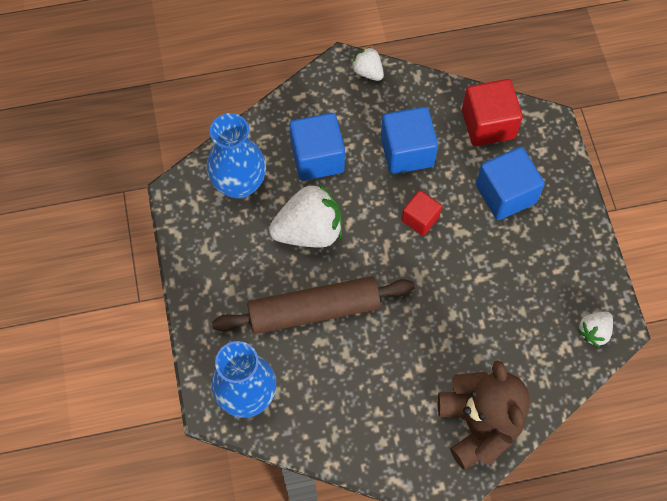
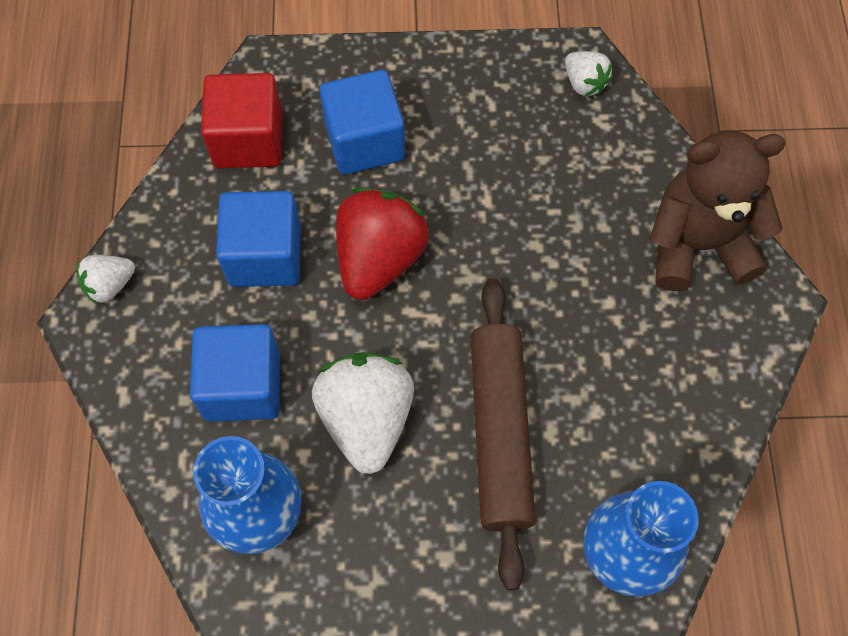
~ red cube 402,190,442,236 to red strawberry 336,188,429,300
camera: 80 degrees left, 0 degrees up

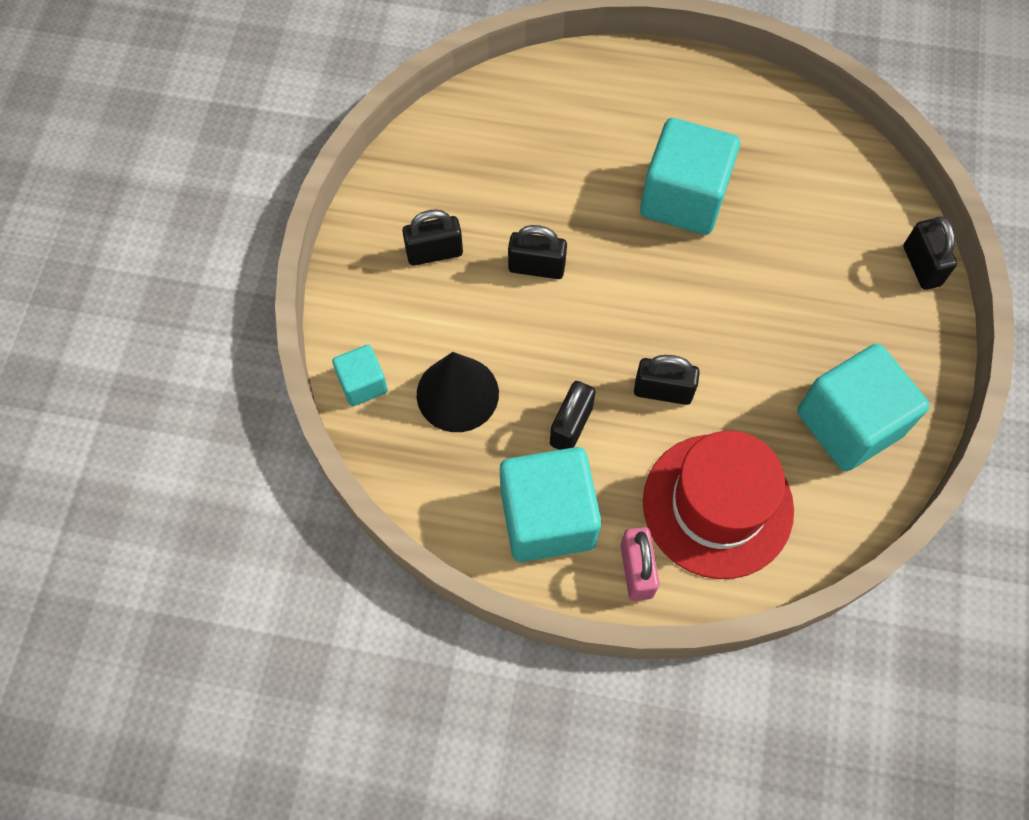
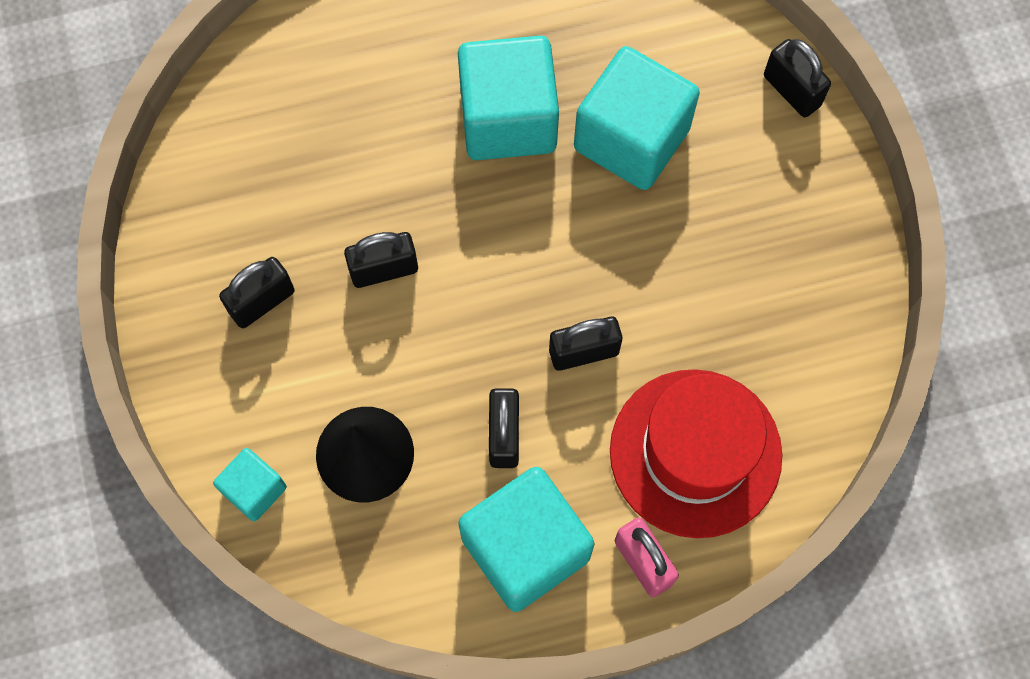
~ turquoise cube 797,344,930,471 to 574,46,700,190
camera: 25 degrees left, 5 degrees up

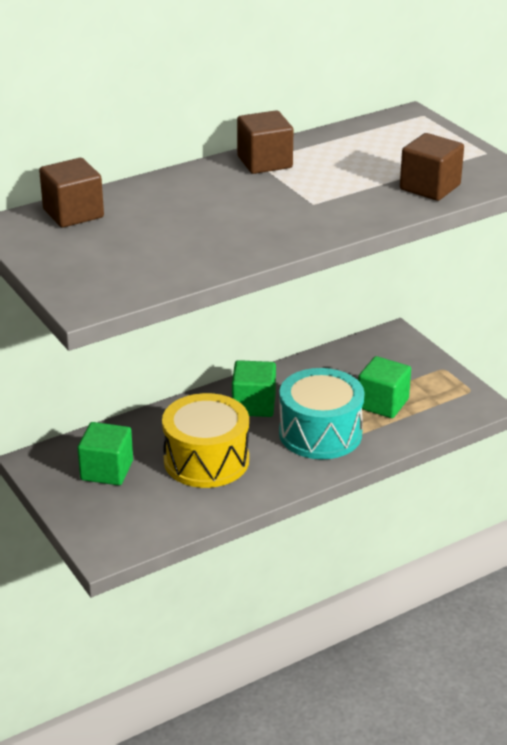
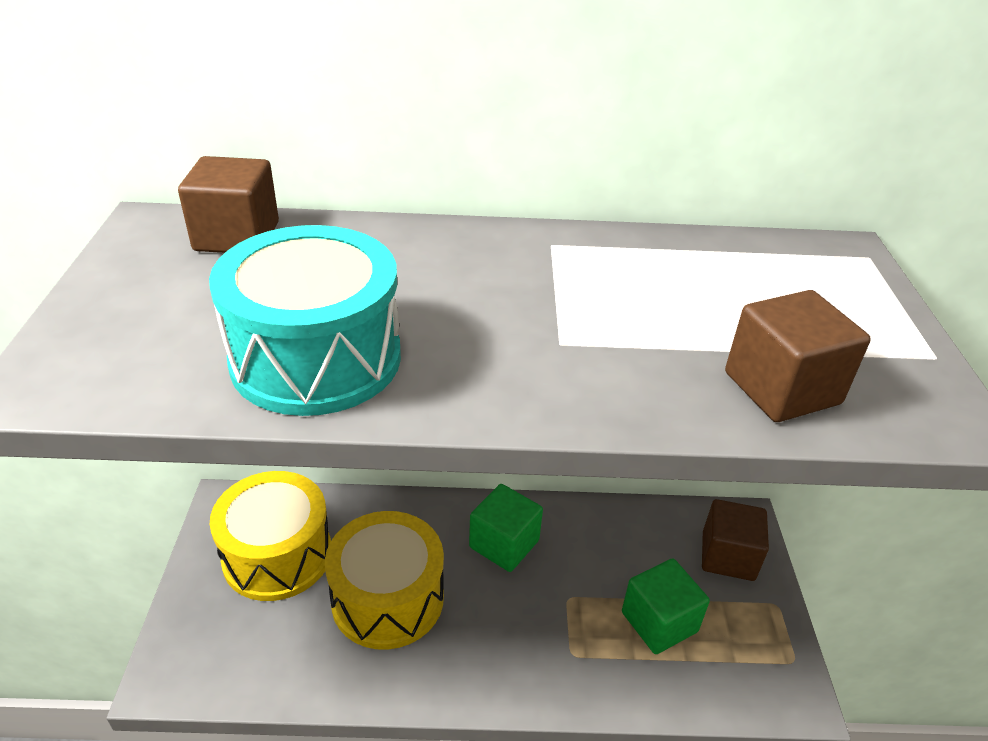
~ turquoise drum 279,368,365,459 to 209,225,401,416
~ green cube 77,422,133,485 to yellow drum 210,471,331,601
~ brown cube 237,110,293,174 to 702,499,769,581
camera: 30 degrees right, 5 degrees up

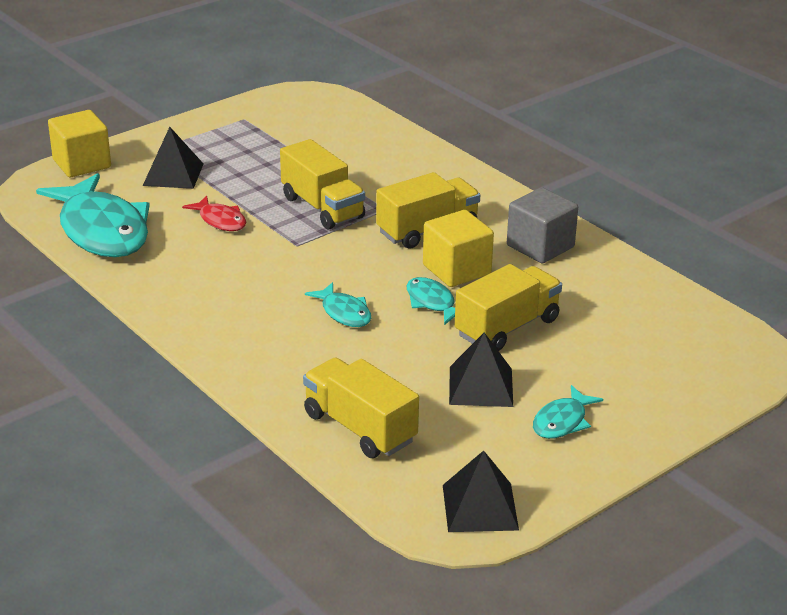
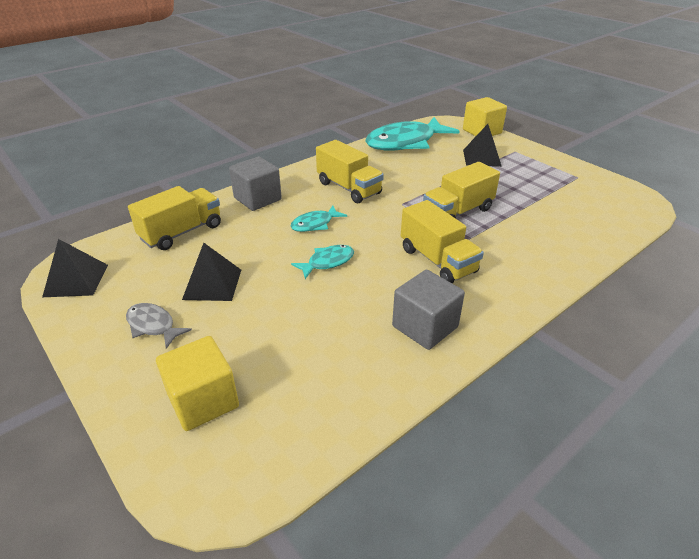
~ turquoise fish 533,385,603,439 to grey fish 126,303,192,349
~ yellow cube 423,210,494,287 to 156,336,239,431
+ grey cube 229,156,282,211
~ yellow truck 455,264,562,351 to 316,140,384,203
- red fish 182,196,246,231
camera: 90 degrees right, 5 degrees up

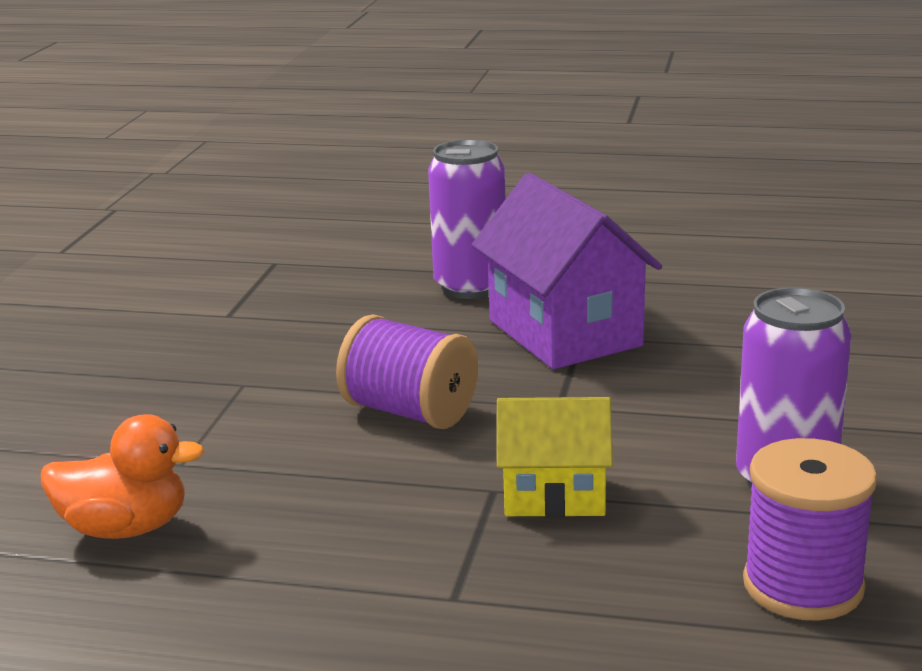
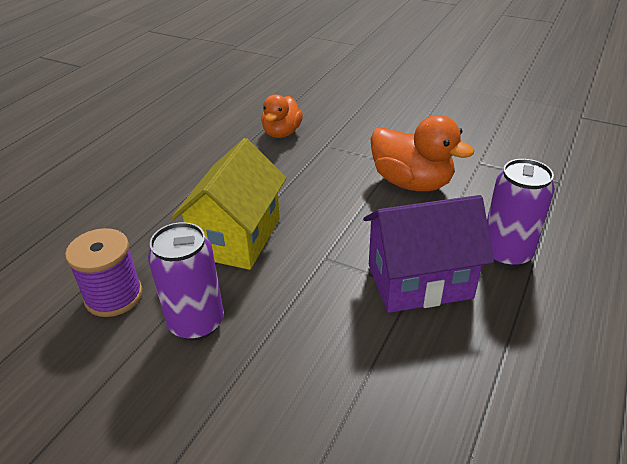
~ yellow house 497,397,613,517 = 172,138,287,270 x1.68
+ orange duck 371,115,474,191
- purple spool 336,314,478,429
camera: 105 degrees right, 15 degrees up

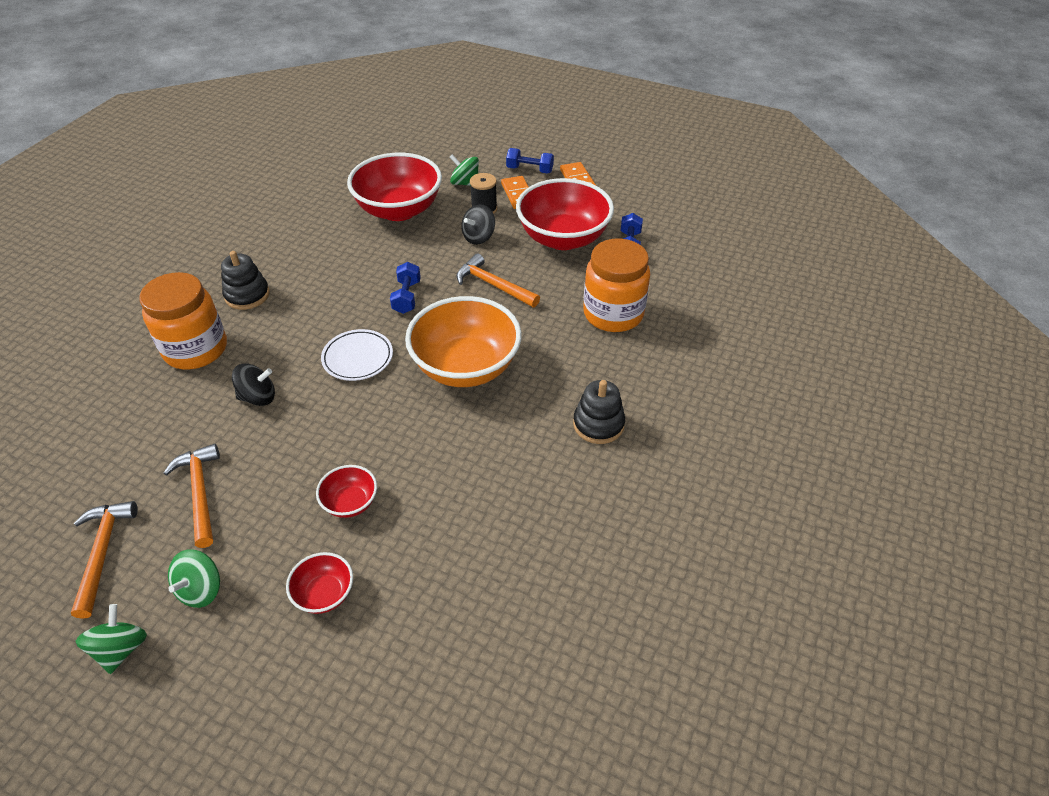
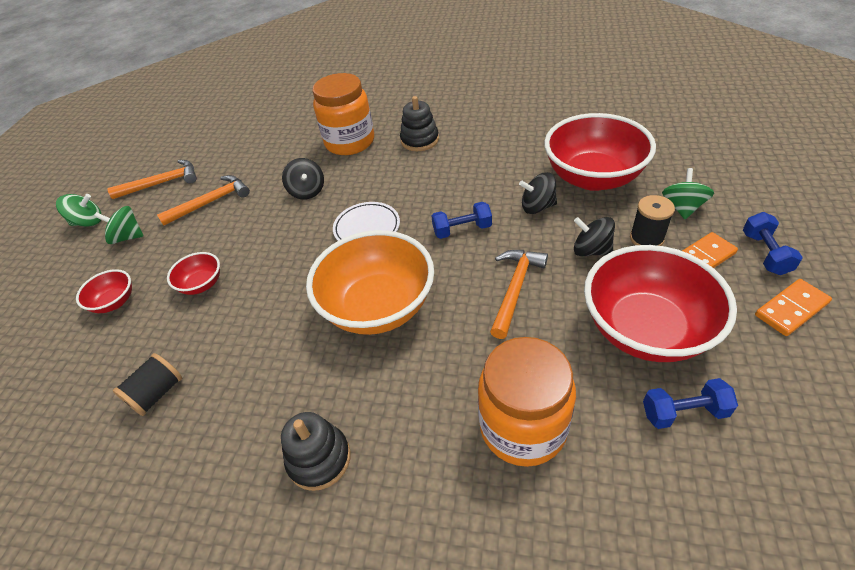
+ black spool 113,353,182,416
+ black spinning top 519,172,557,214
camera: 80 degrees right, 0 degrees up

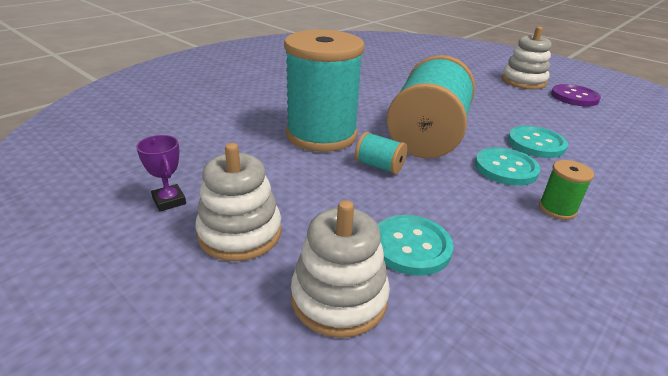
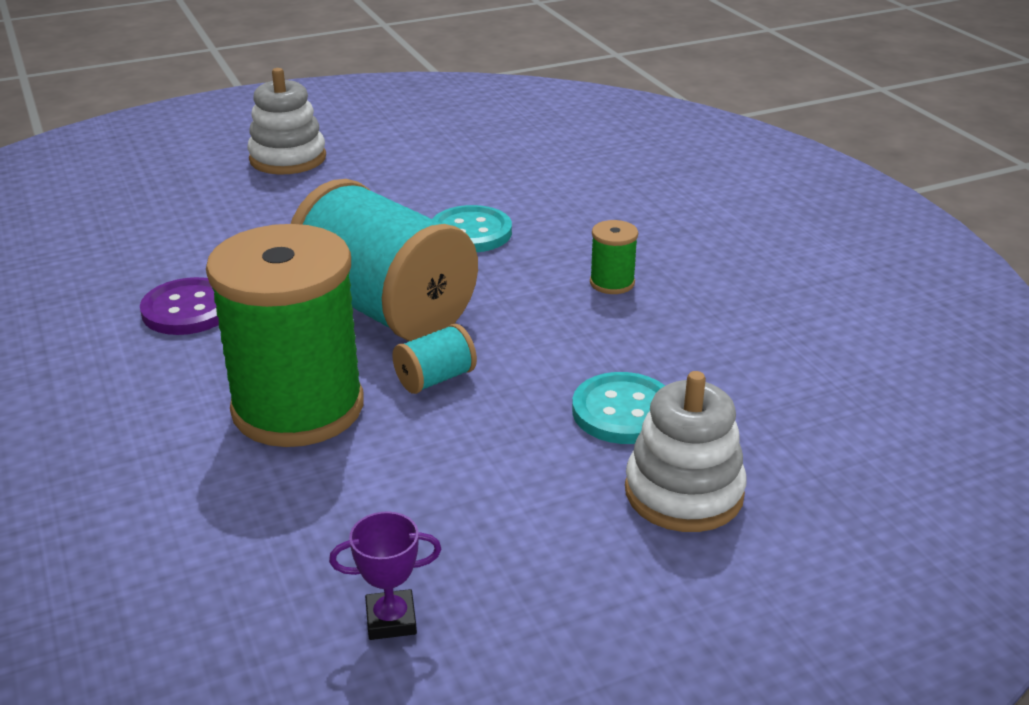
~ purple button 551,84,601,107 to 140,277,219,335
~ turquoise spool 284,30,365,152 to green spool 206,224,364,447
- white stacking toy 196,143,282,261
- turquoise button 475,147,540,186
camera: 65 degrees left, 0 degrees up

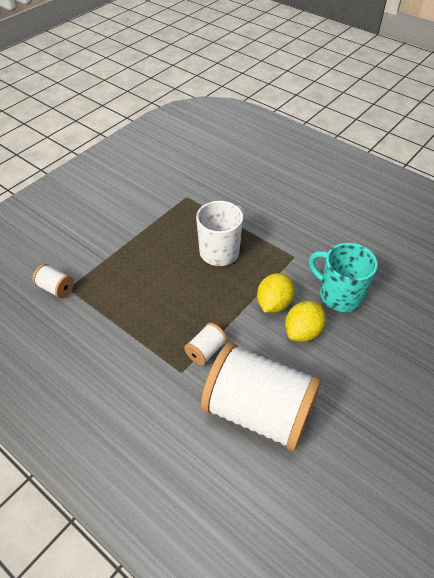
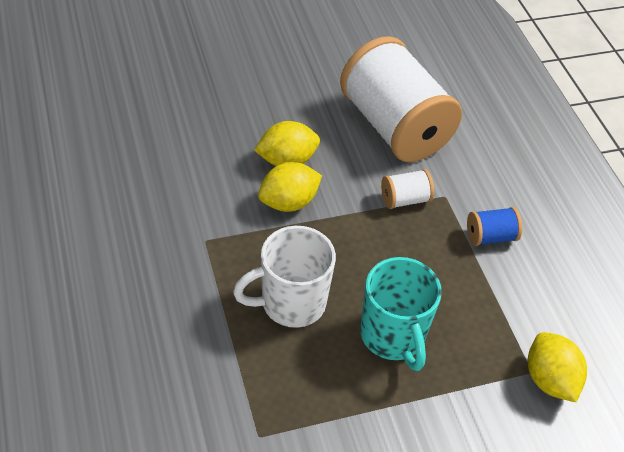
~ turquoise mug 309,243,378,312 to 360,257,442,371
+ blue spool 467,207,522,246
~ white spool 32,264,74,299 to yellow lemon 528,332,587,402
camera: 150 degrees left, 0 degrees up

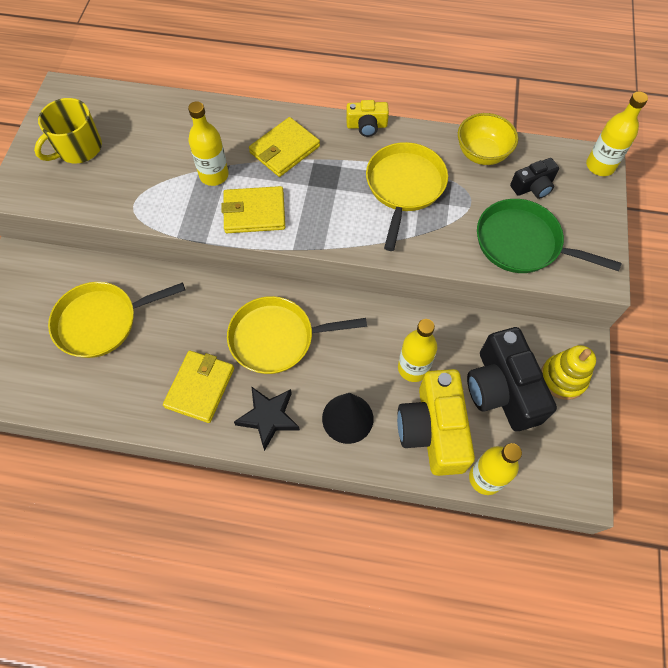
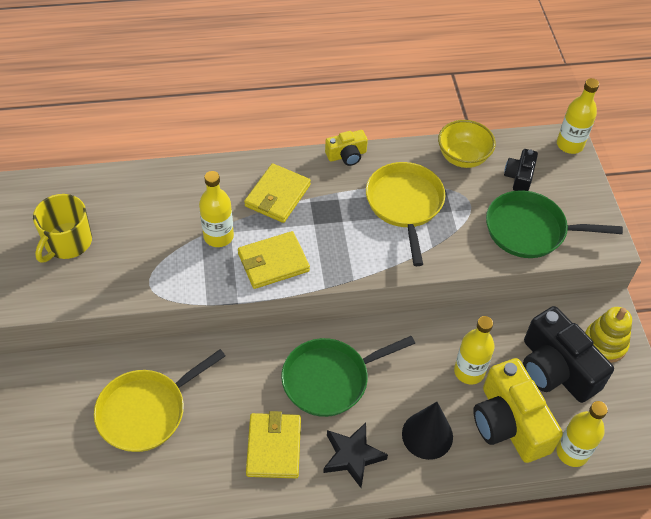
~ yellow pan 227,296,367,374 to green pan 281,336,415,417
~ black camera 510,158,559,199 = 504,149,538,191 150 degrees clockwise
camera: 20 degrees left, 10 degrees down

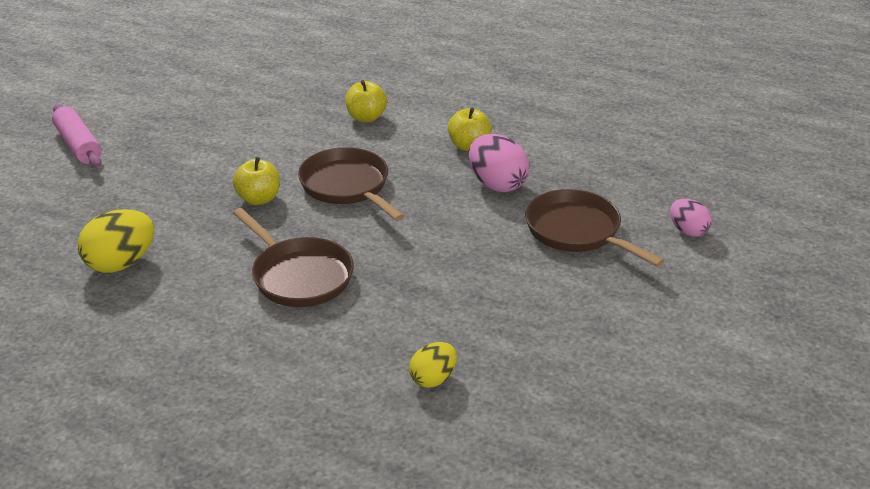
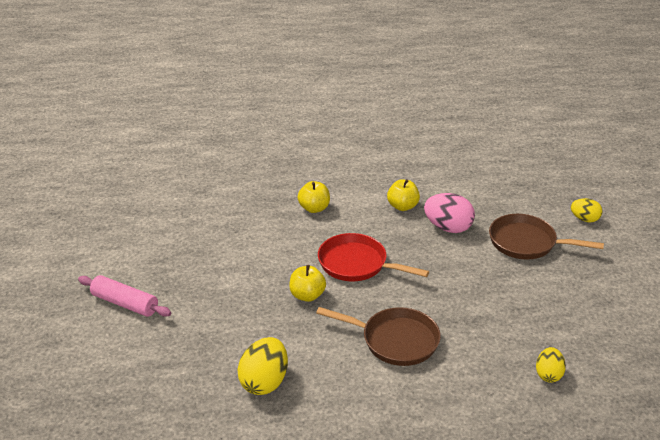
~ brown pan 298,147,404,221 to red pan 318,233,429,281
~ pink egg 670,199,712,237 to yellow egg 571,198,603,223
camera: 30 degrees left, 0 degrees up

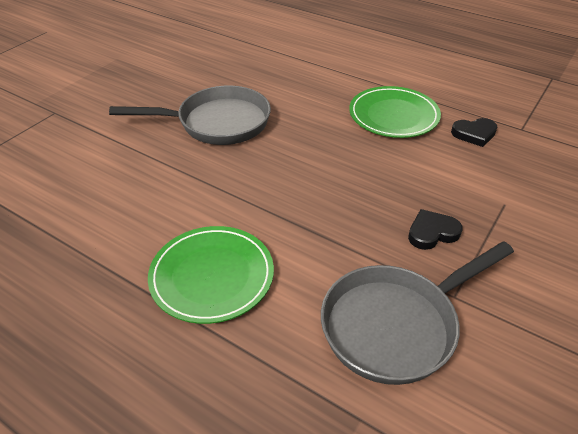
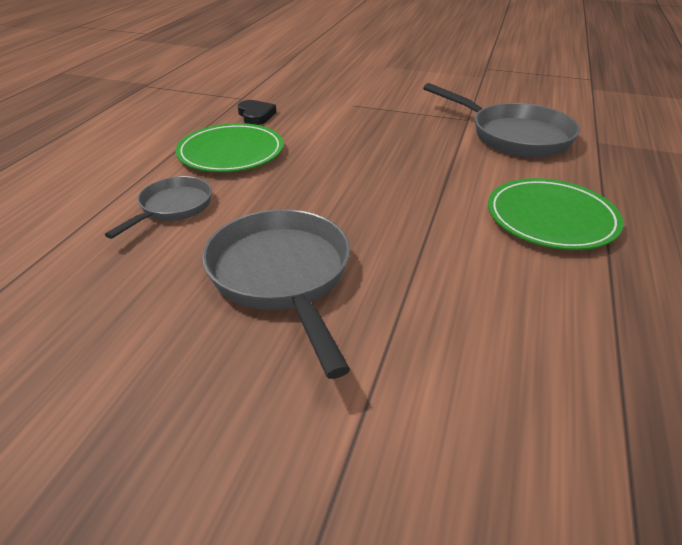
+ grey pan 105,176,212,239
- black heart 408,209,462,250
camera: 105 degrees left, 5 degrees down

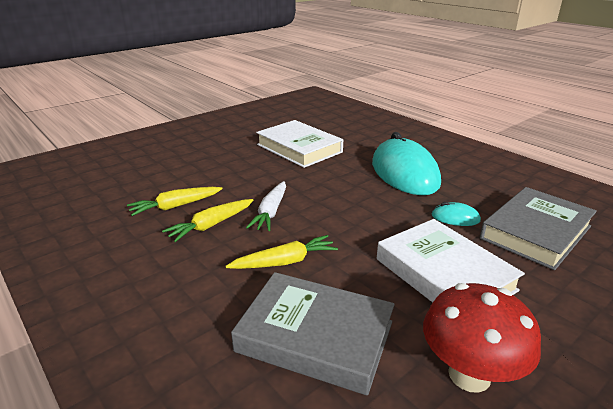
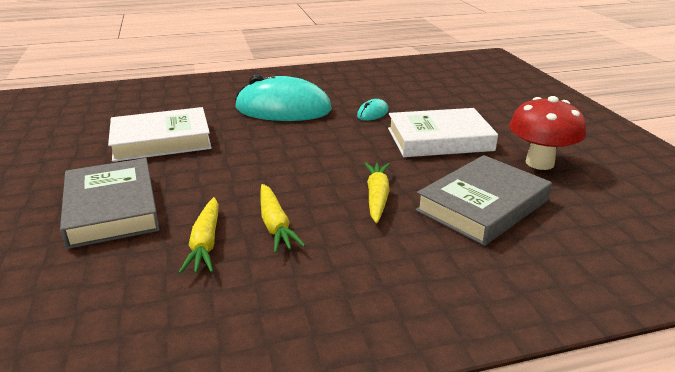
~ grey book 480,187,597,270 to 60,158,160,249
- white carrot 246,181,286,231
camera: 65 degrees left, 0 degrees up

